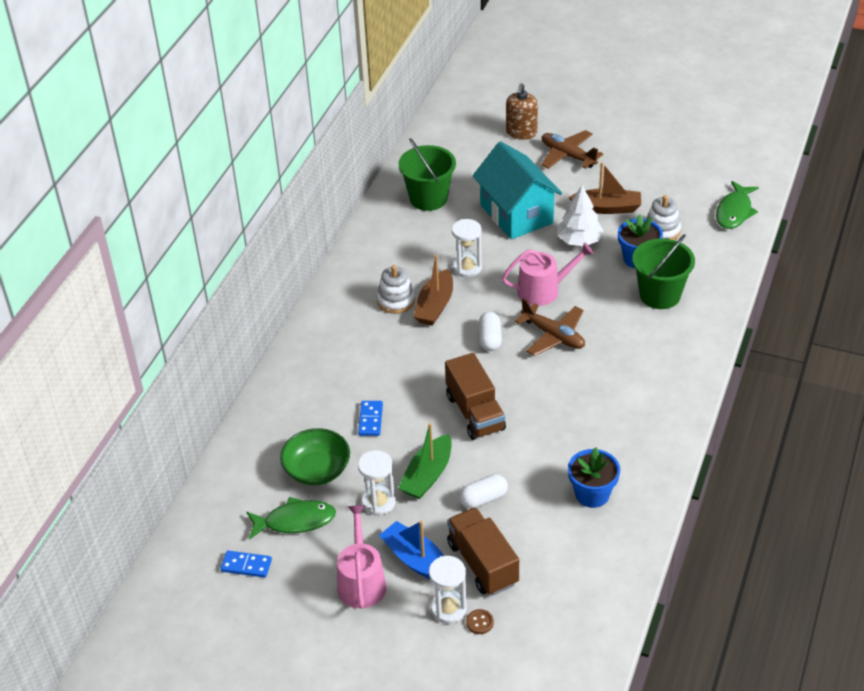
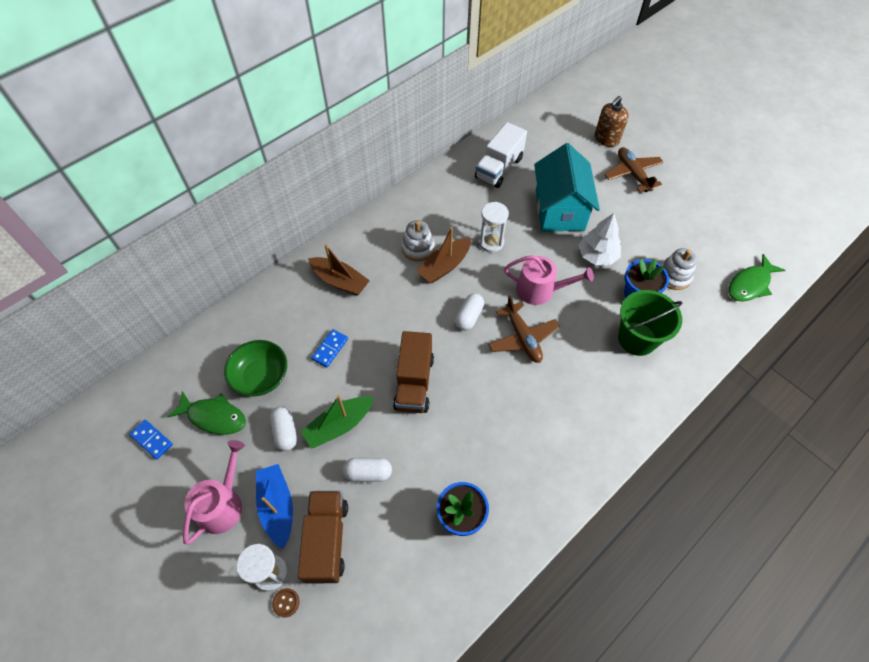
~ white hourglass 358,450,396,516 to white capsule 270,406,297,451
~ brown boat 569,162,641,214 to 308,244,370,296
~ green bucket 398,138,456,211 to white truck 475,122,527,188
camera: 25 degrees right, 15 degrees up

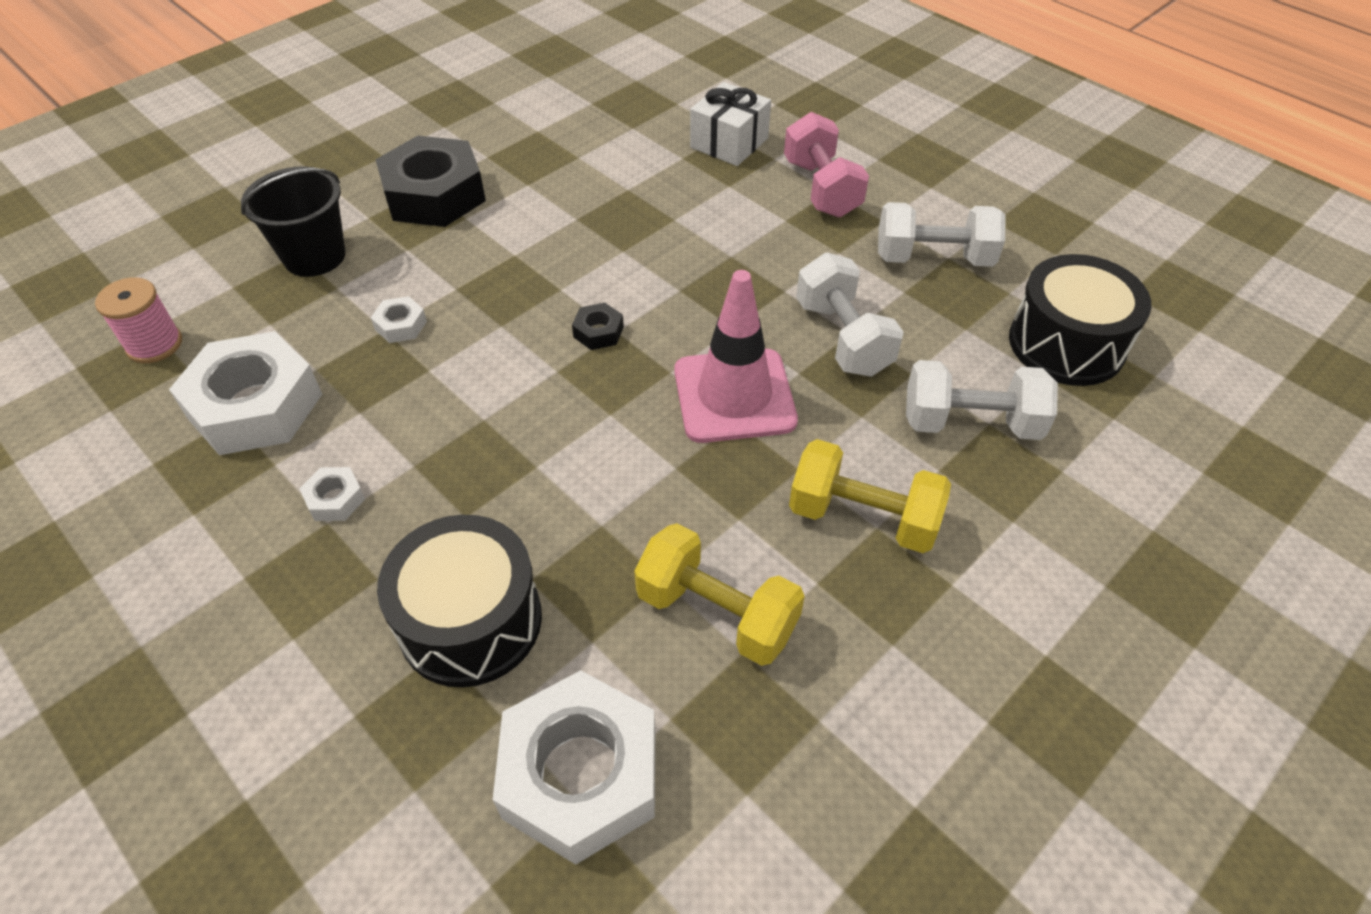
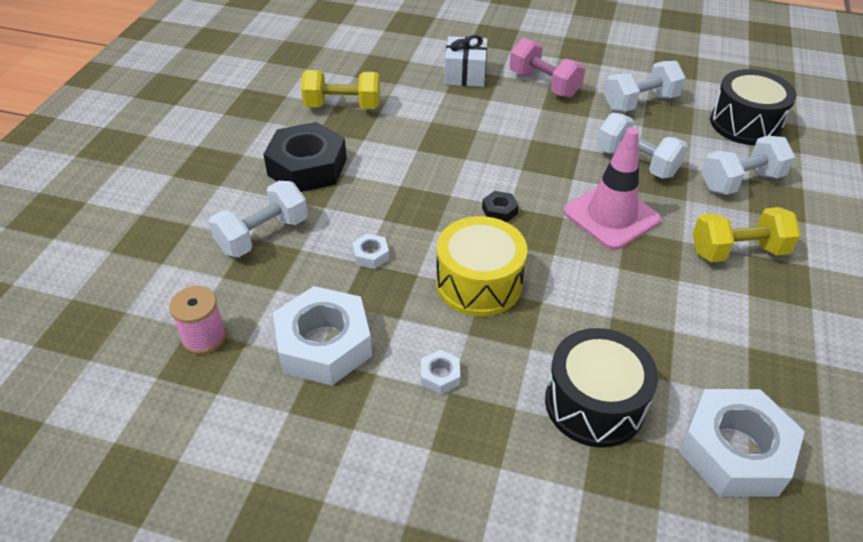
~ black bucket 241,166,345,277 to white dumbbell 209,181,308,257
~ yellow dumbbell 634,523,805,666 to 301,70,380,109
+ yellow drum 436,216,527,316
camera: 30 degrees left, 5 degrees down

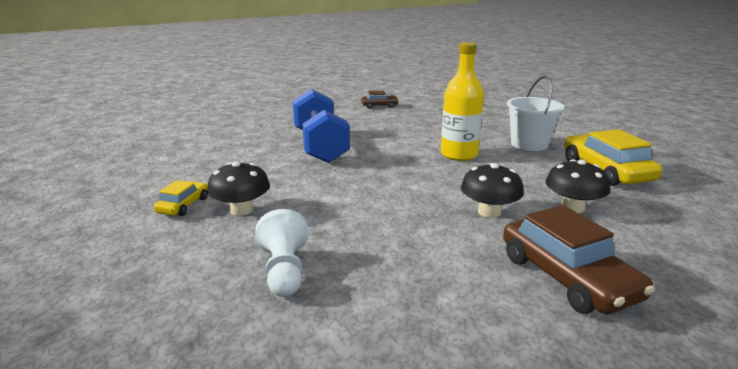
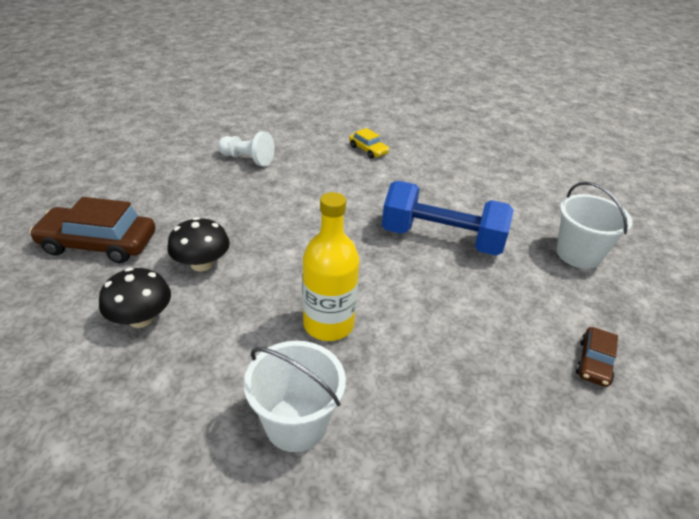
+ white bucket 556,182,633,269
- black mushroom 207,161,270,216
- yellow car 564,129,662,186
camera: 120 degrees right, 15 degrees up

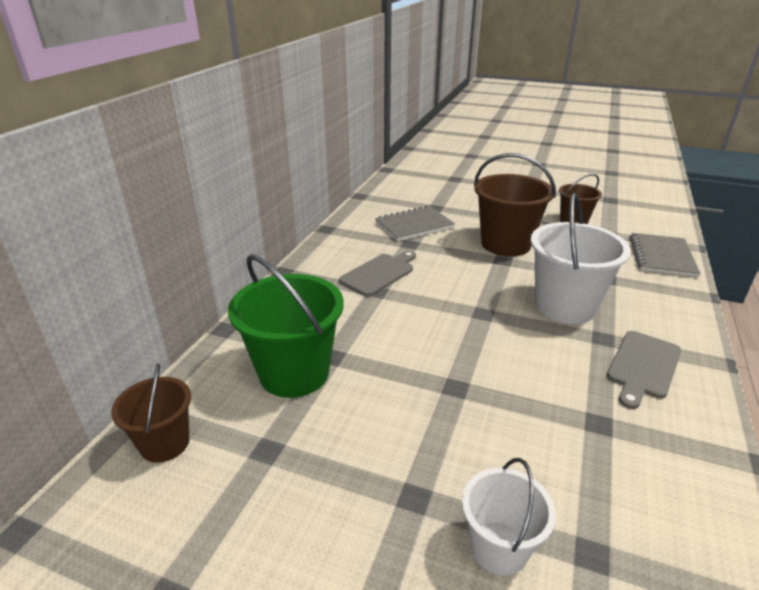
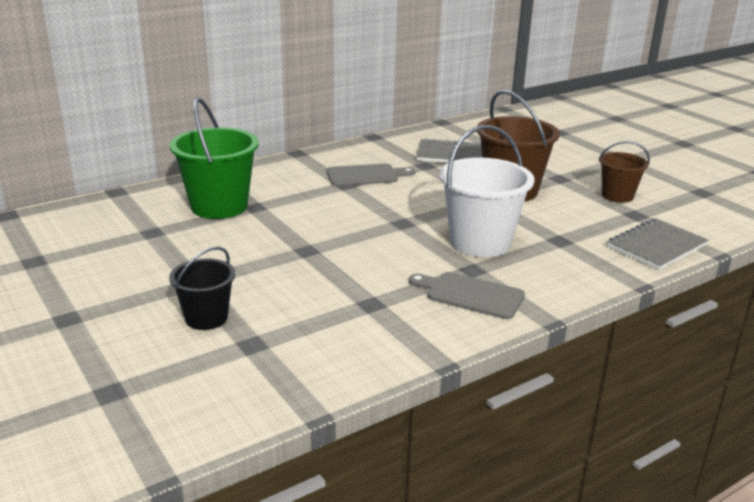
~ white bucket 462,458,556,576 to black bucket 169,247,235,330
~ grey cutting board 607,331,681,409 = 408,272,525,319 45 degrees clockwise
- brown bucket 111,363,191,463
camera: 35 degrees right, 5 degrees down

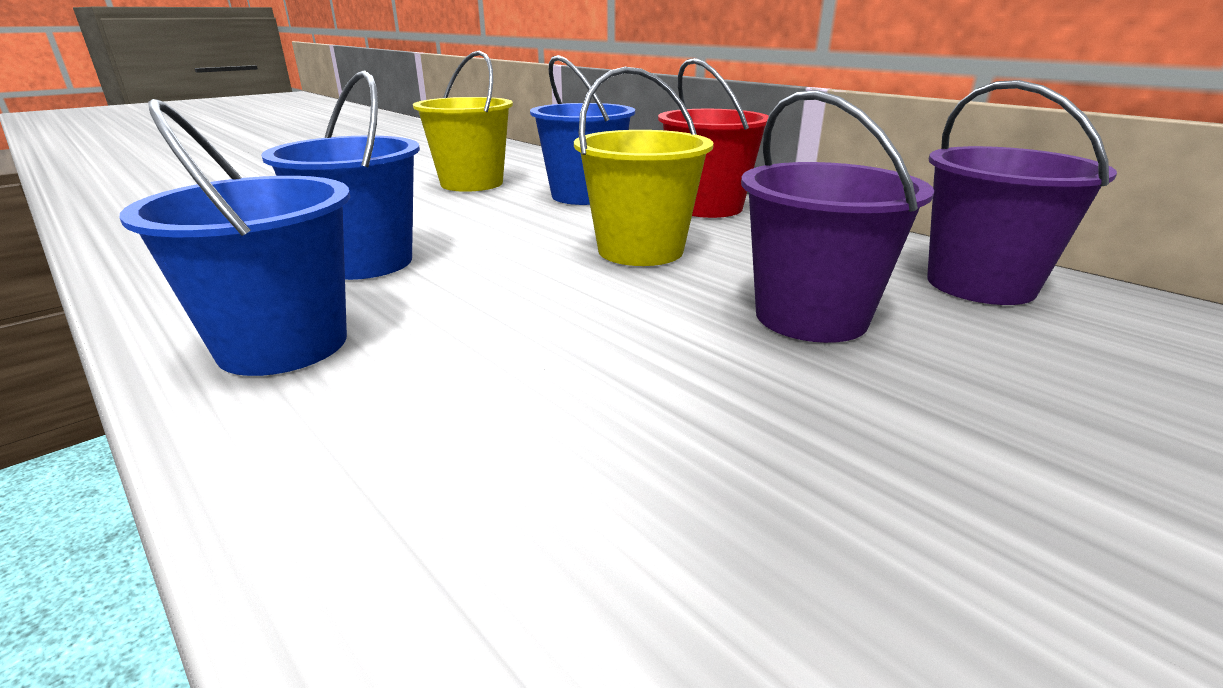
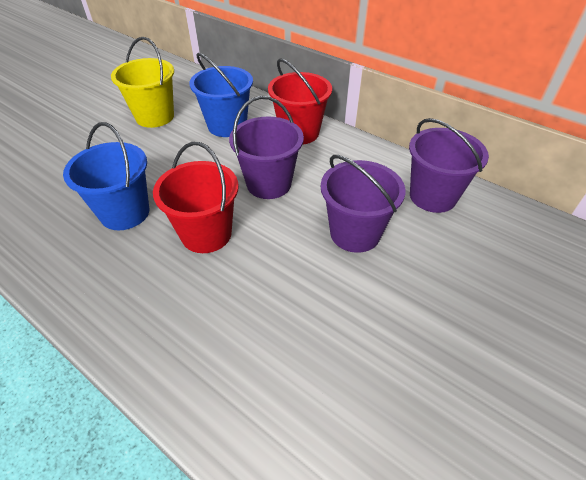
+ red bucket 153,142,238,253
~ yellow bucket 574,67,714,266 to purple bucket 229,96,304,199
- blue bucket 120,99,350,376
camera: 10 degrees left, 20 degrees up

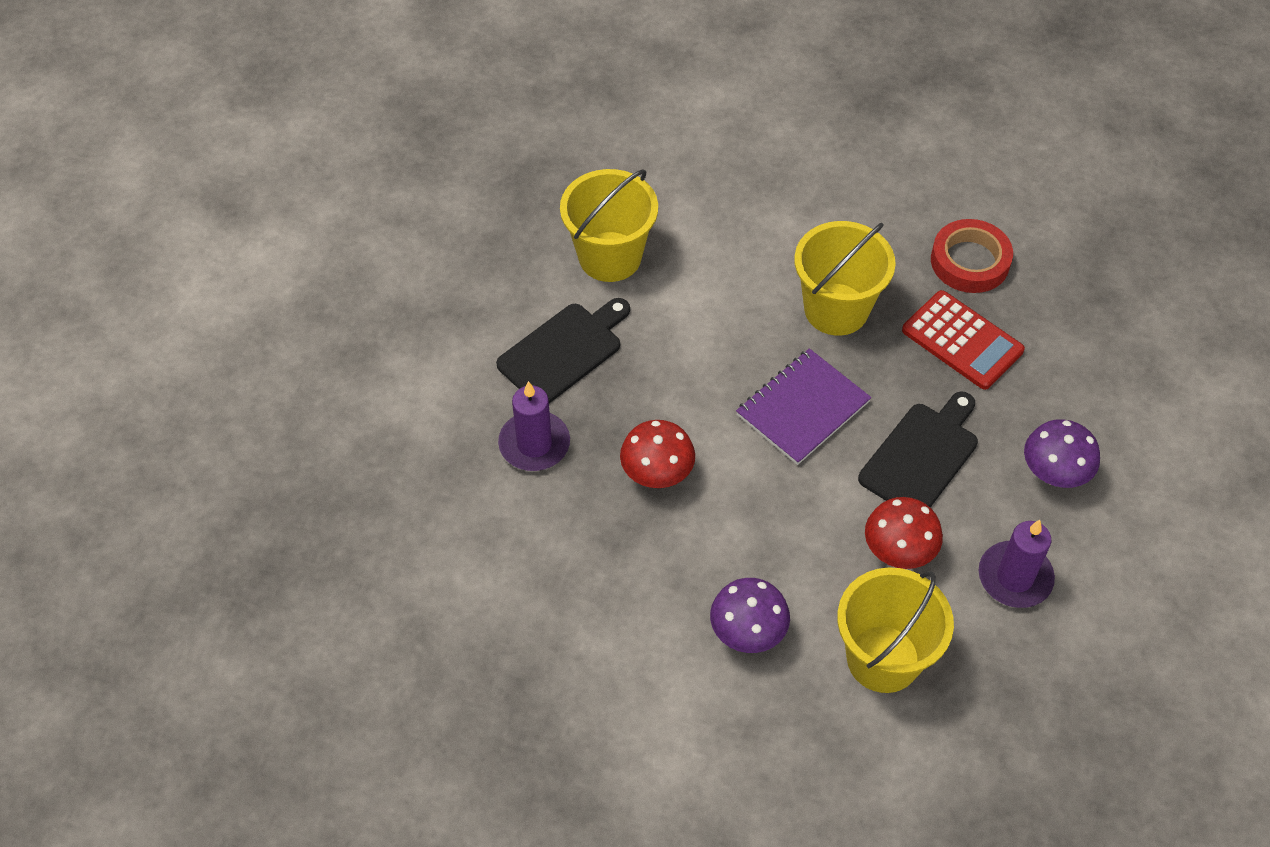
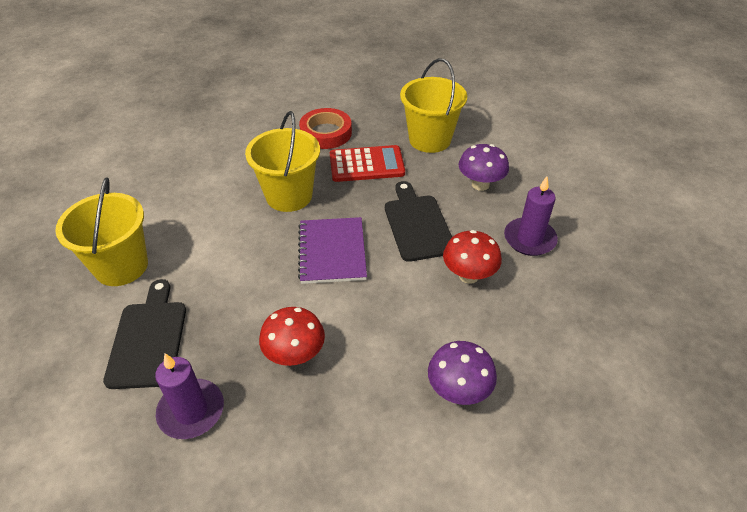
~ yellow bucket 837,567,954,693 to 400,58,467,153
camera: 50 degrees left, 10 degrees down

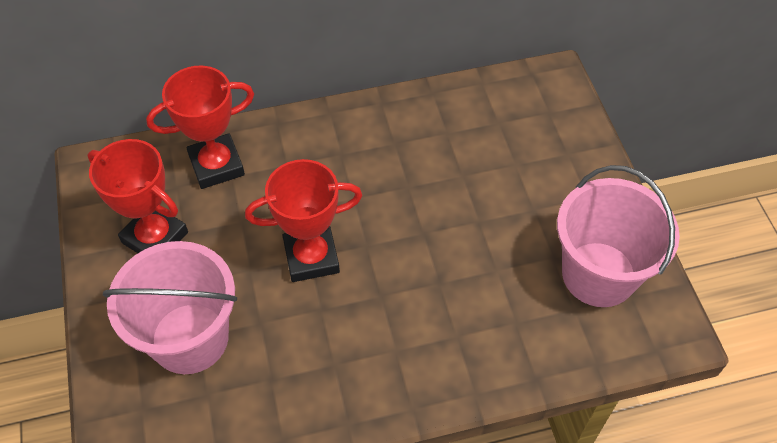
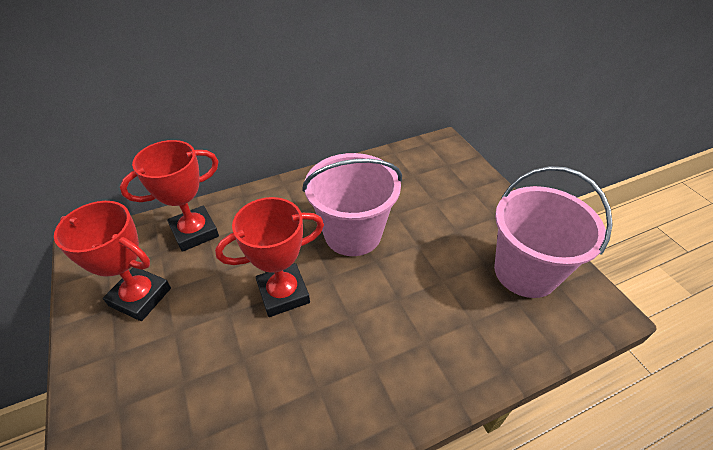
~ pink bucket 103,241,237,374 to 302,153,402,256
camera: 10 degrees left, 10 degrees down

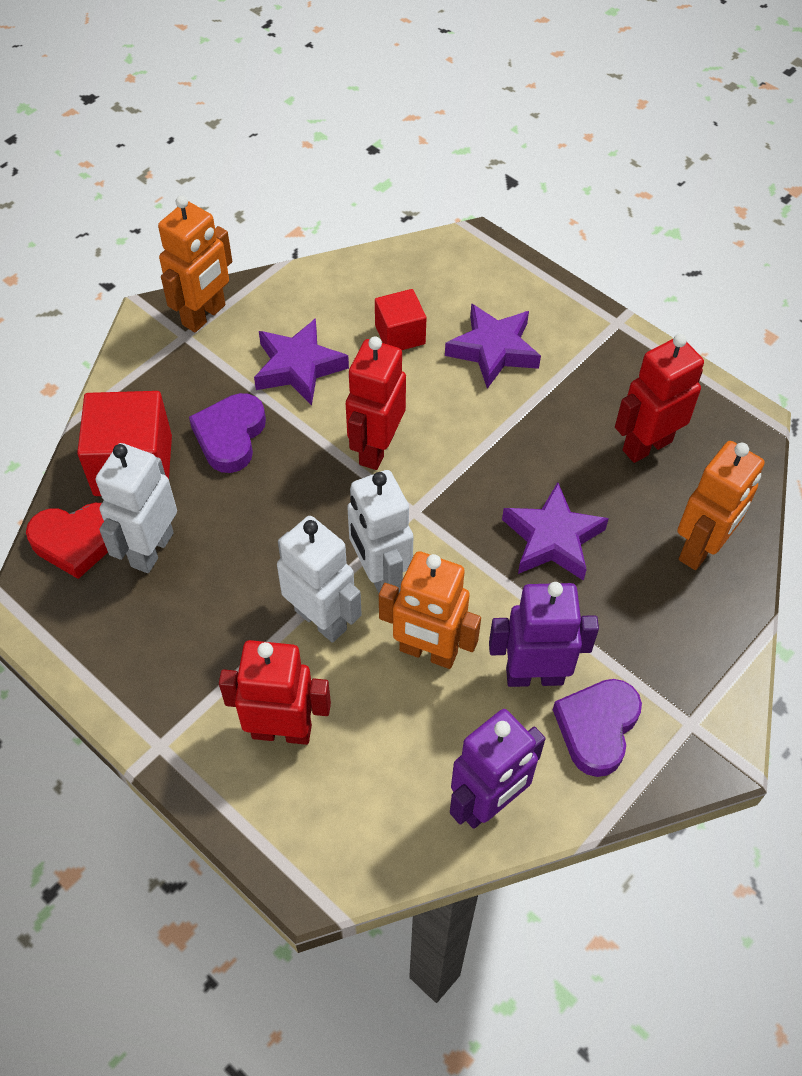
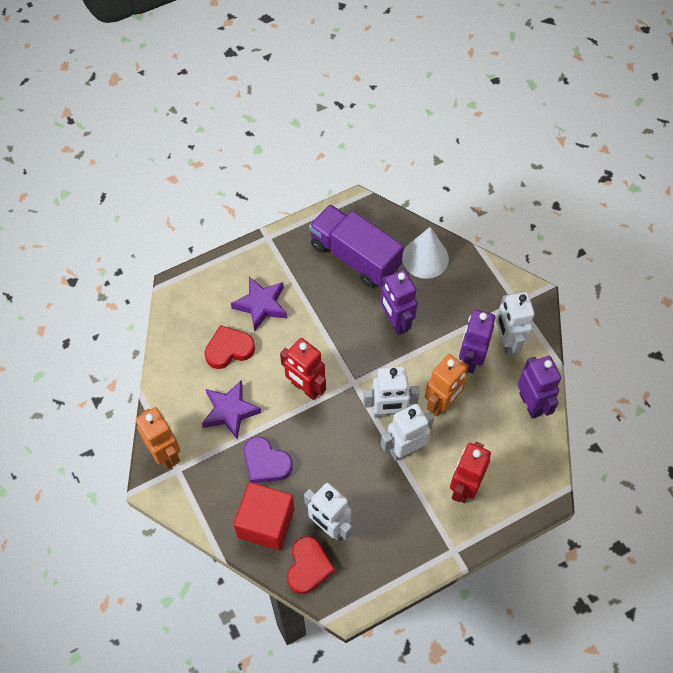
~ red cube 375,289,426,350 to red heart 205,325,255,369
~ red robot 615,334,704,463 to purple truck 309,204,404,288
~ purple star 502,482,609,581 to purple robot 380,270,417,335
~ orange robot 677,441,765,570 to white cone 402,227,449,279
~ purple heart 553,679,642,777 to white robot 496,292,535,356
camera: 70 degrees left, 5 degrees up

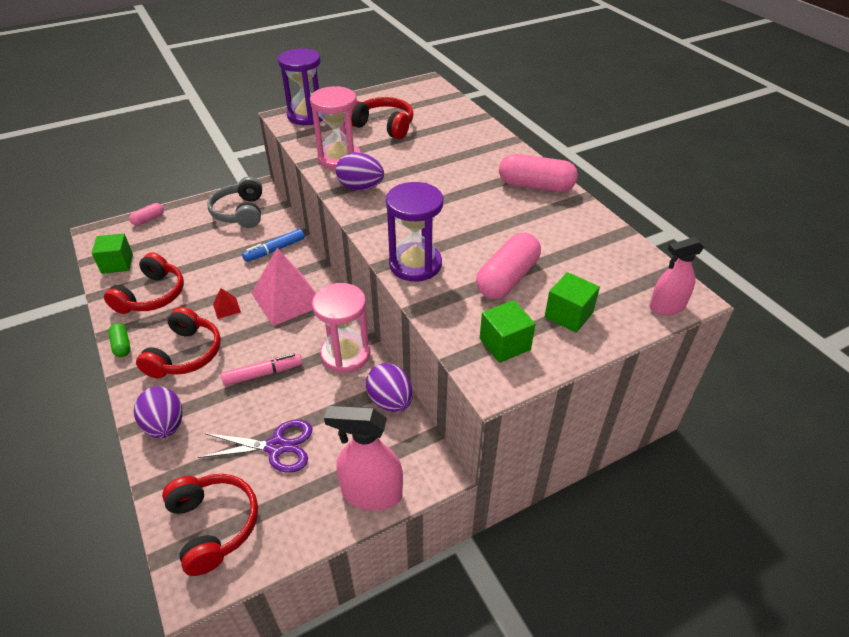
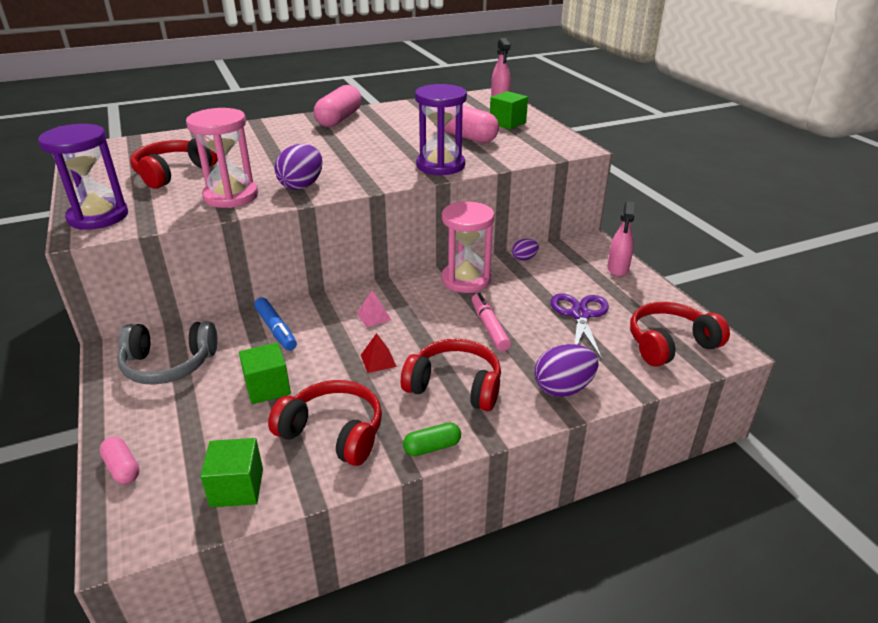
~ green cube 480,300,535,363 to 239,342,291,404
~ pink pyramid 252,248,316,326 = 357,290,392,327 x0.41
~ purple egg 366,363,413,412 = 512,239,539,261 x0.57
~ pink spray bottle 324,405,403,511 = 607,201,635,276 x0.66
camera: 85 degrees left, 10 degrees down

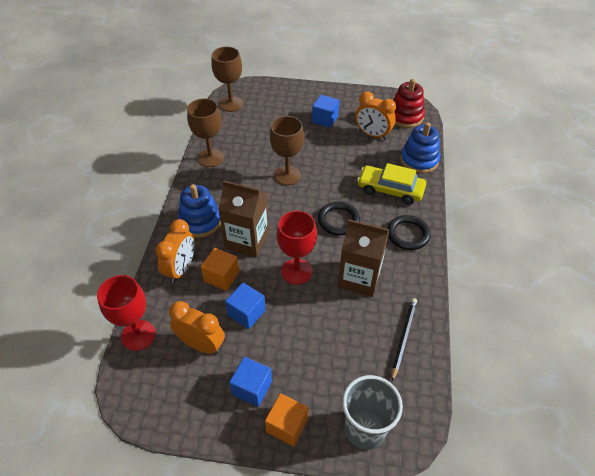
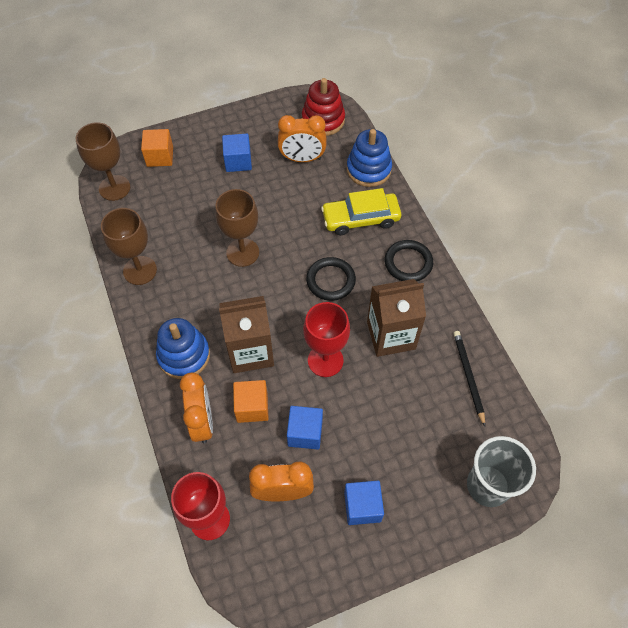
~ orange cube 265,393,309,446 to 141,129,173,167
camera: 30 degrees left, 10 degrees up

